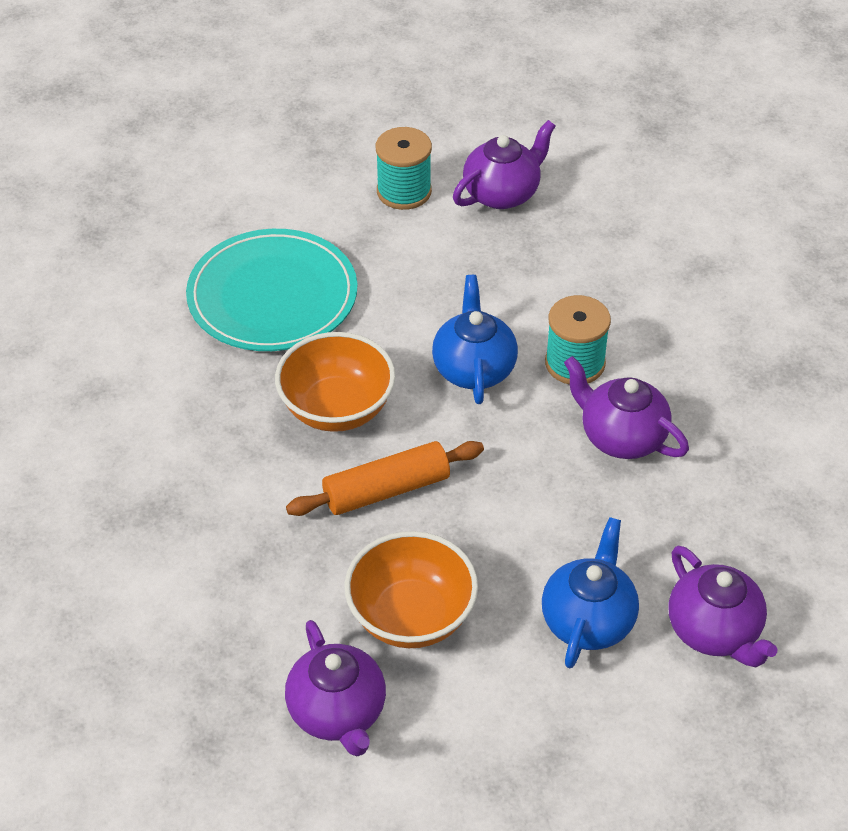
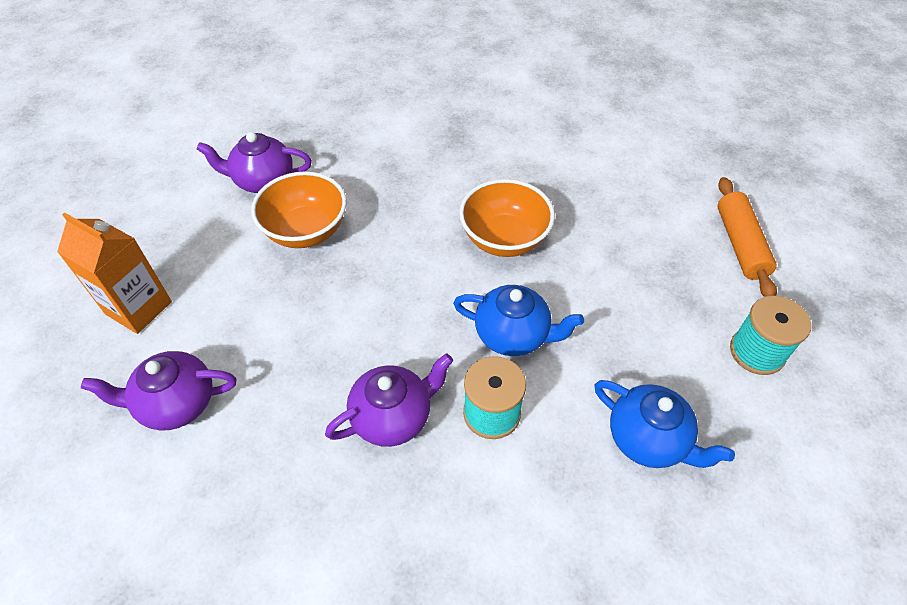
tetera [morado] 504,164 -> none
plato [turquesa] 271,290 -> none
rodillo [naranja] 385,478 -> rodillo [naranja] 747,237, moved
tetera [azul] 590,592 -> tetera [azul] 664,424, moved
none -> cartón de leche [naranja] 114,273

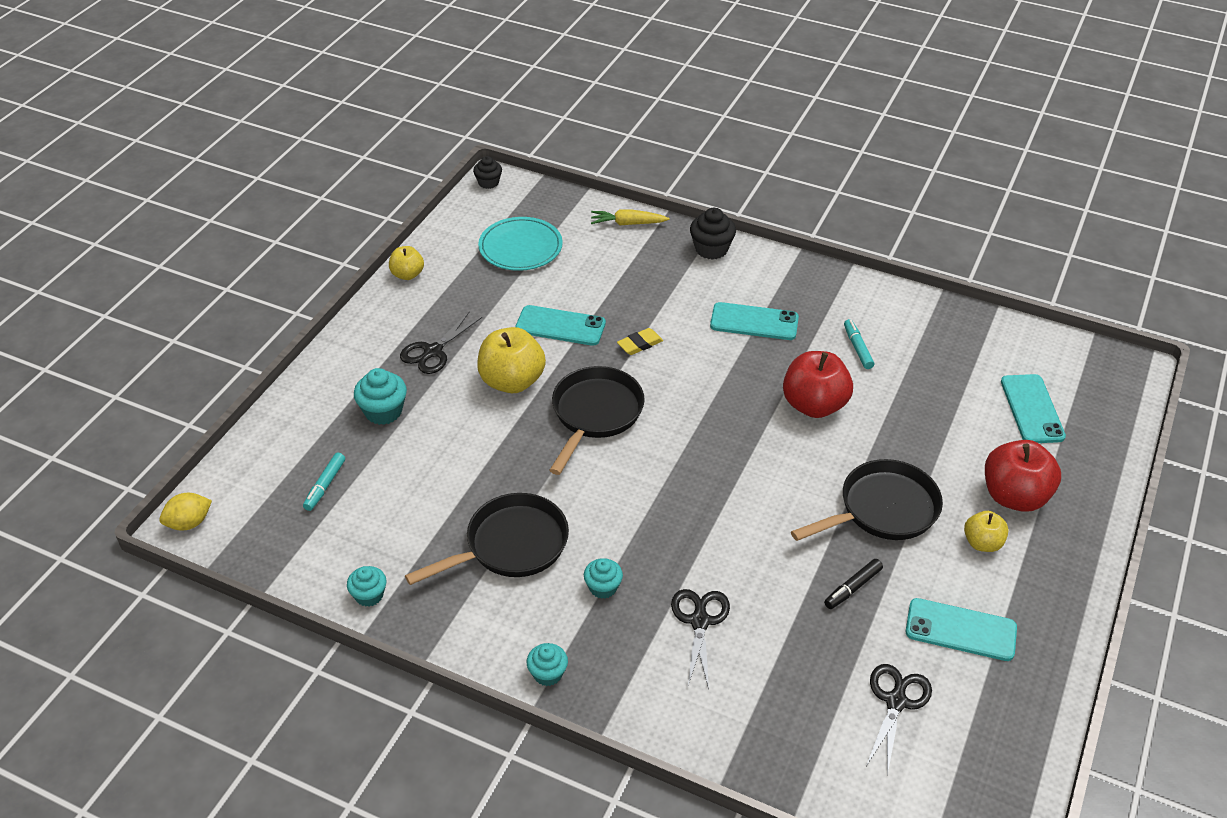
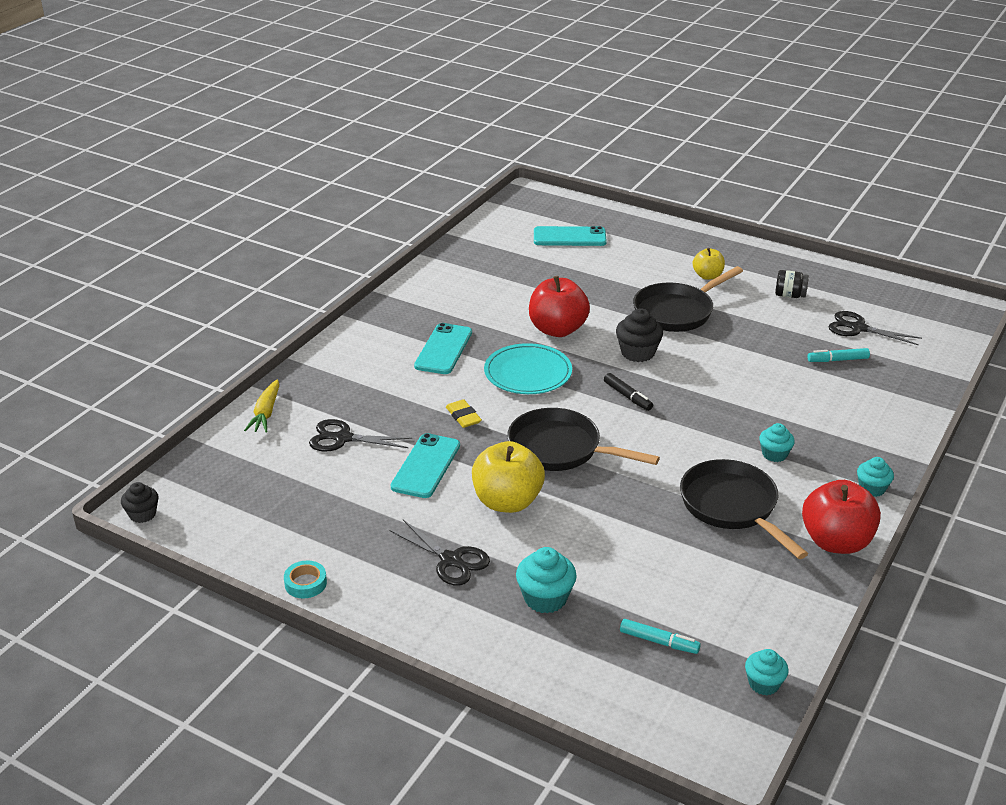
magdalena [negro] 713,234 -> magdalena [negro] 639,335, moved
plato [turquesa] 520,244 -> plato [turquesa] 528,368, moved
manzana [amarillo] 406,263 -> cinta adhesiva [turquesa] 305,579
rotulador [turquesa] 859,344 -> rotulador [turquesa] 838,355, moved
manzana [rojo] 1023,476 -> manzana [rojo] 841,517, moved
sartén [negro] 867,500 -> sartén [negro] 688,299, 105 degrees counterclockwise
limón [amarillo] 185,512 -> none
rotulador [negro] 853,584 -> rotulador [negro] 628,392, moved
magdalena [turquesa] 366,586 -> magdalena [turquesa] 767,672, moved
tijeras [negro] 700,639 -> tijeras [negro] 360,435, moved
móvil [turquesa] 961,629 -> tarro [negro] 792,284

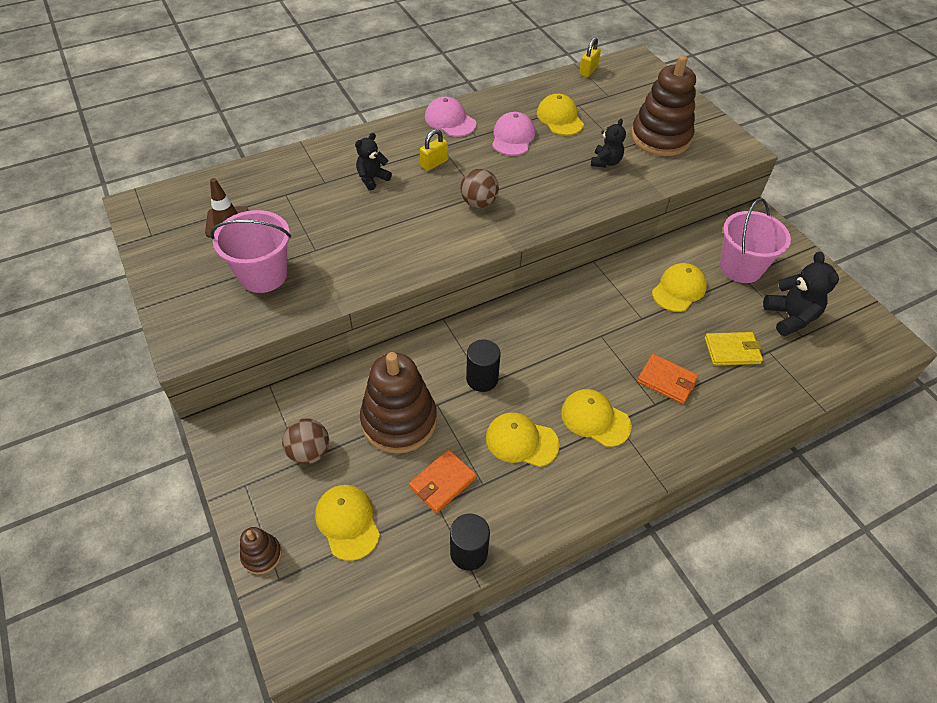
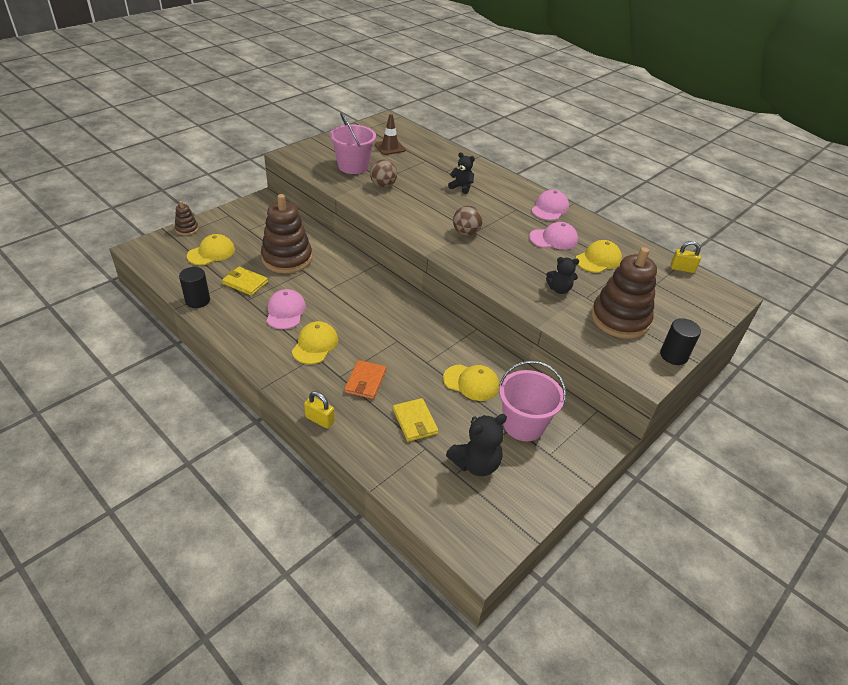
candado [amarillo] 434,150 -> candado [amarillo] 319,410, moved
cilindro [negro] 483,365 -> cilindro [negro] 680,341, moved
gorra [amarillo] 522,439 -> gorra [rosa] 286,309
pelota [marrón] 305,441 -> pelota [marrón] 383,174, moved
cartera [naranja] 443,481 -> cartera [amarillo] 245,281

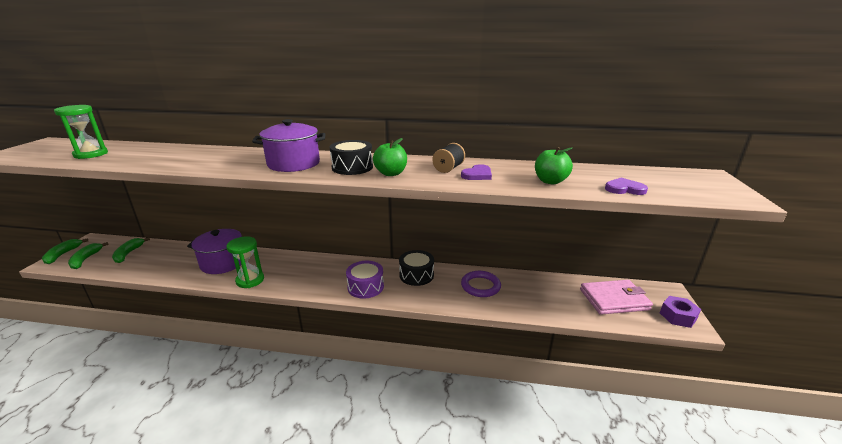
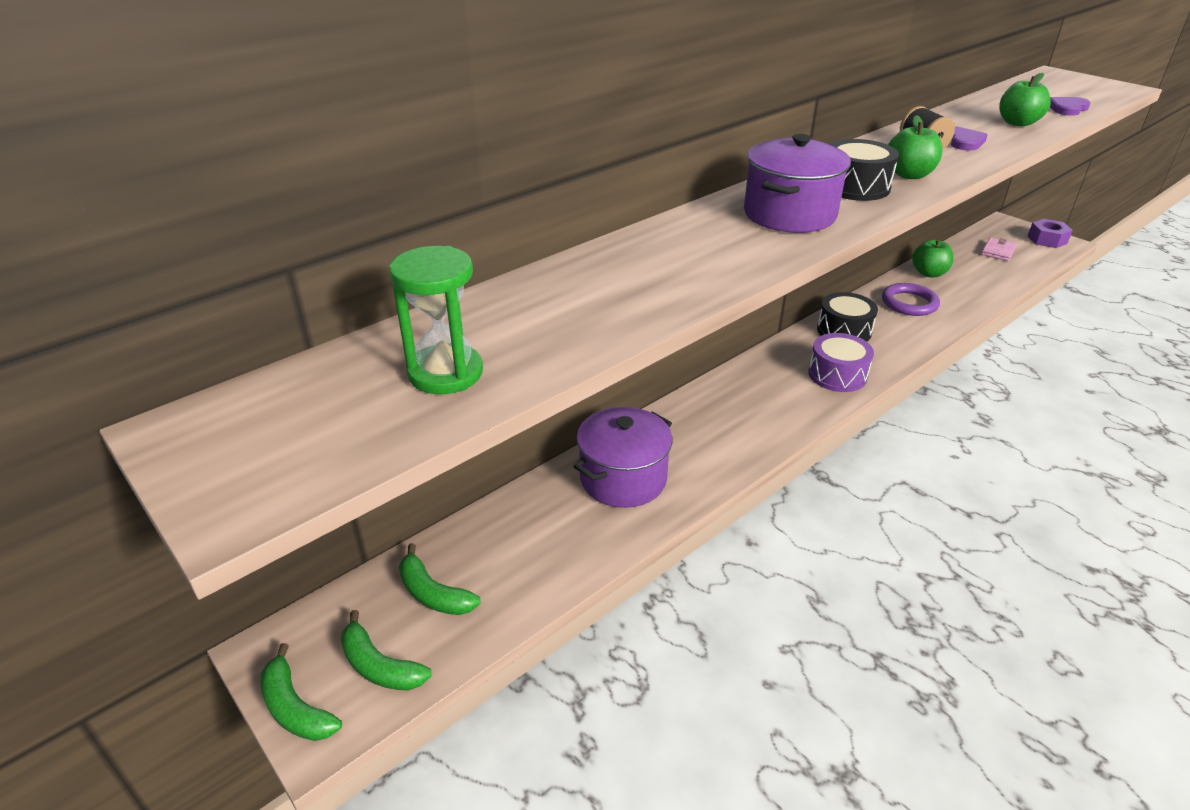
reloj de arena [verde] 245,262 -> none
cartera [rosa] 616,297 -> cartera [rosa] 999,249, x0.54
none -> manzana [verde] 933,258

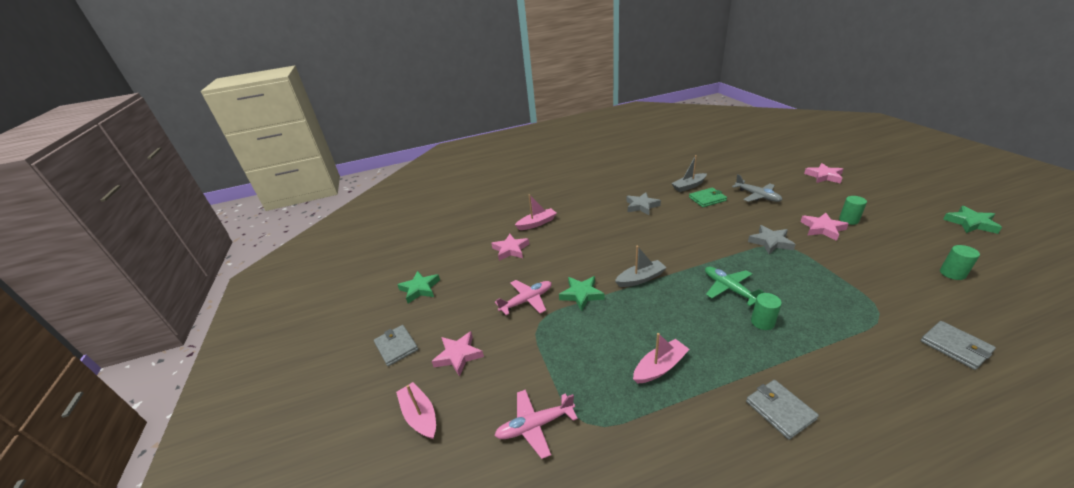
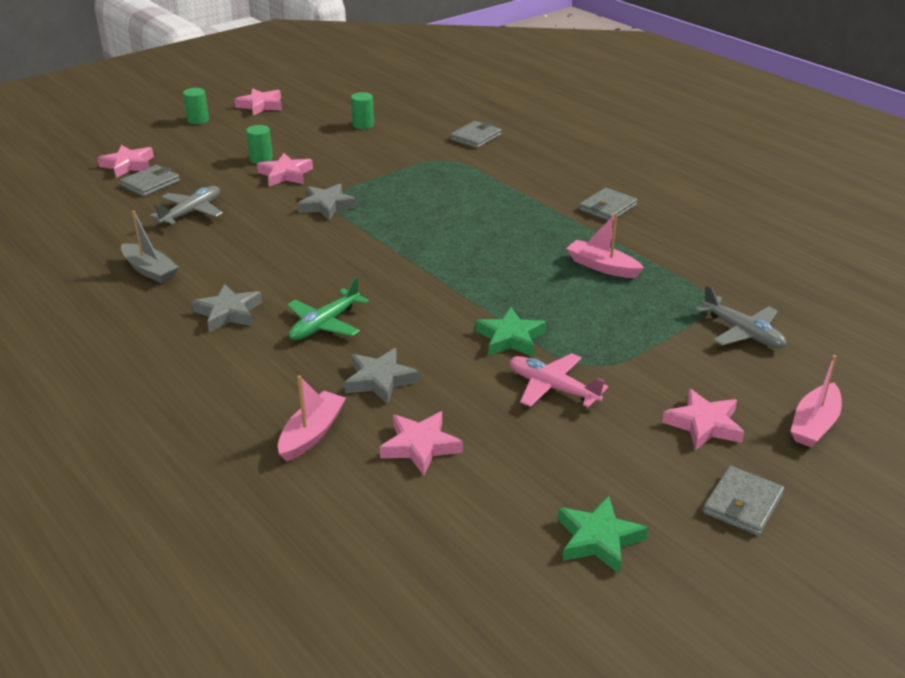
cartera [verde] 708,197 -> none
barco [rosa] 535,212 -> barco [rosa] 312,418, 75 degrees clockwise
estrella [verde] 972,220 -> estrella [rosa] 258,102
barco [gris] 641,266 -> none
avión [verde] 734,286 -> avión [verde] 328,308, moved
cilindro [verde] 766,311 -> cilindro [verde] 196,106, moved
avión [rosa] 536,424 -> avión [gris] 740,316
none -> cartera [gris] 150,181
none -> estrella [gris] 382,376

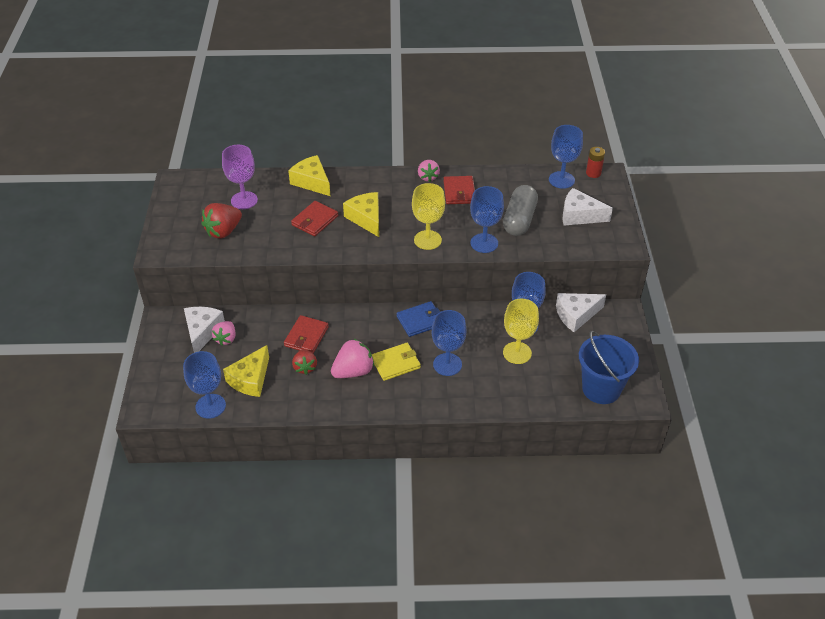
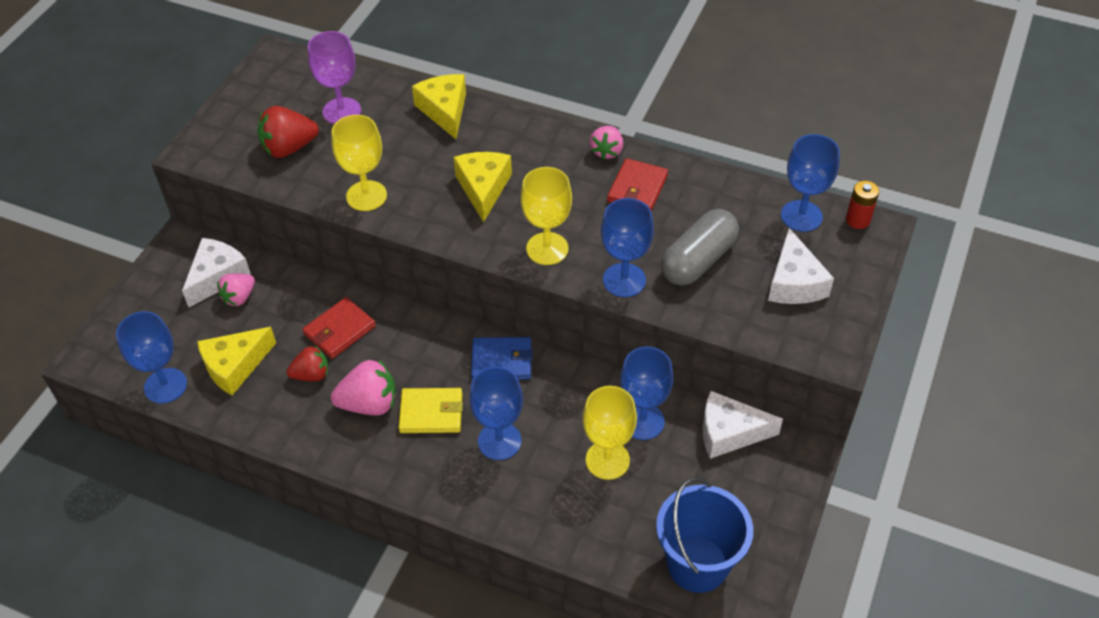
queso [blanco] 588,207 -> queso [blanco] 801,266, 135 degrees counterclockwise
cartera [rojo] 314,218 -> none
fresa [rojo] 304,362 -> fresa [rojo] 307,363, 120 degrees counterclockwise
none -> copa [amarillo] 359,163

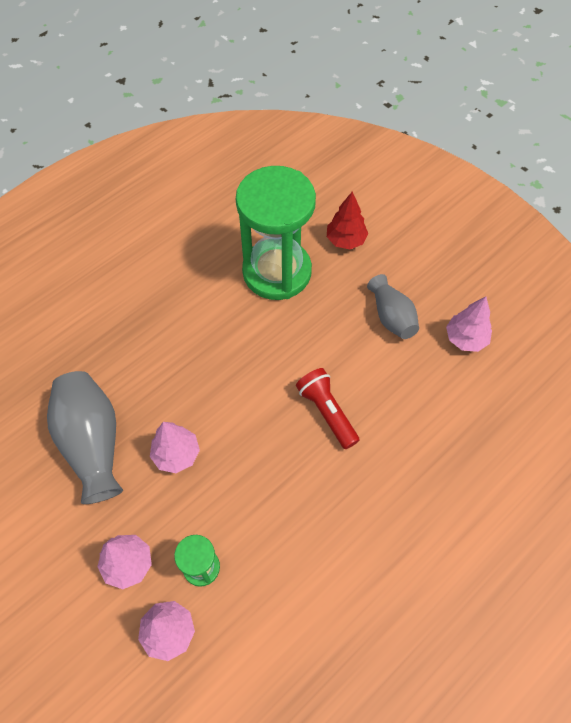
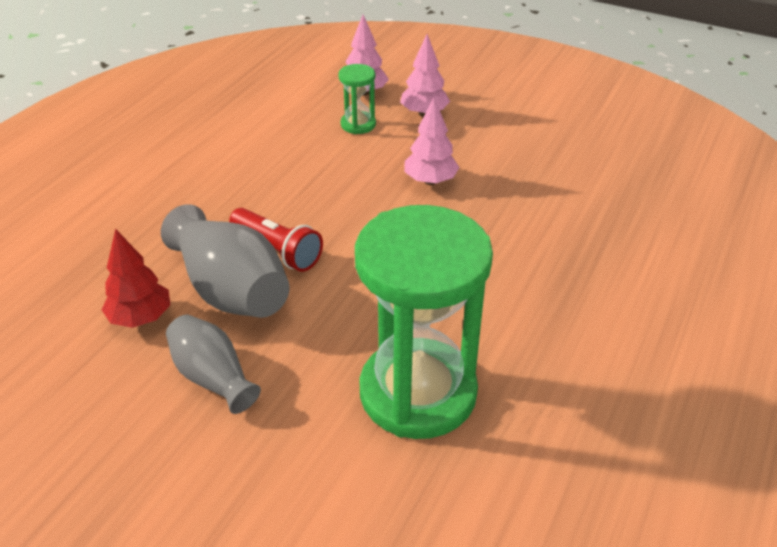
árbol [rojo] 347,220 -> árbol [rojo] 136,278, moved
árbol [rosa] 469,324 -> none
florero [gris] 85,437 -> florero [gris] 225,261, moved

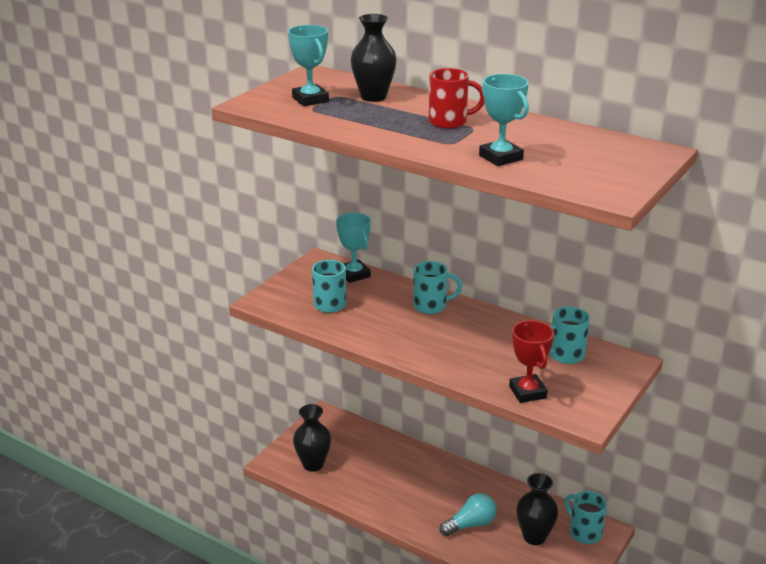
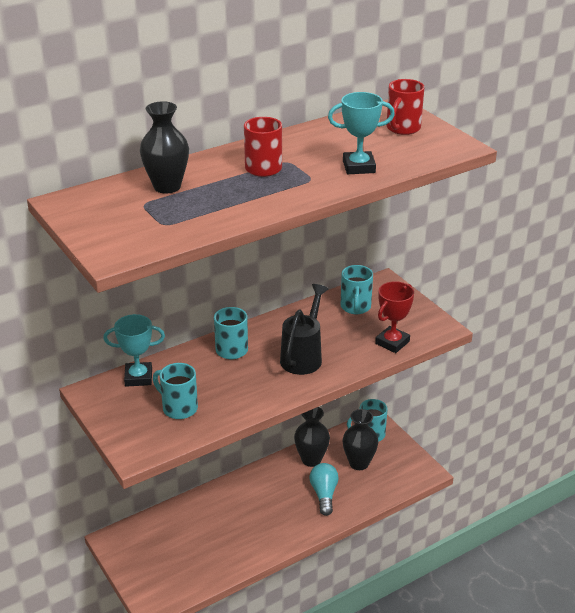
trofeo [turquesa] 308,65 -> none
trofeo [rojo] 531,361 -> trofeo [rojo] 394,317, 60 degrees counterclockwise
florero [negro] 312,438 -> florero [negro] 312,437, moved
none -> taza [rojo] 405,107
none -> regadera [negro] 304,329

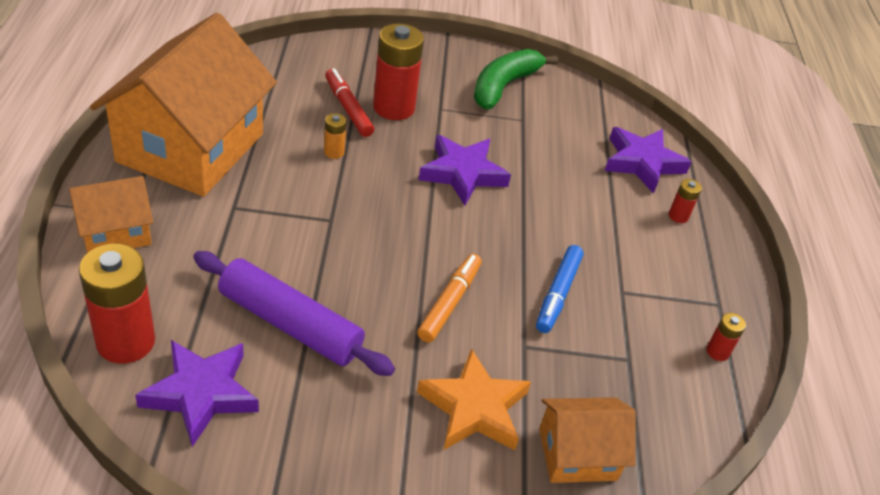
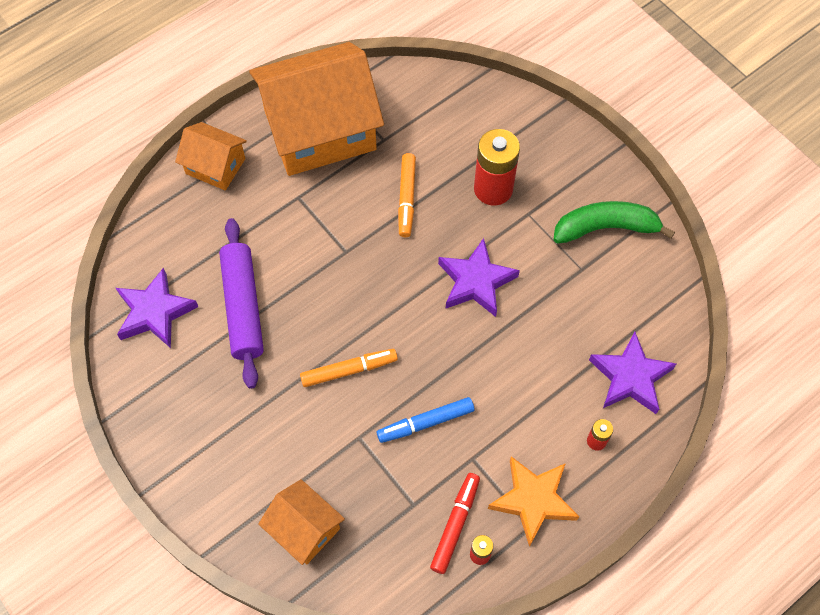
rotulador [rojo] 349,102 -> rotulador [rojo] 455,523, moved
pila [naranja] 335,136 -> rotulador [naranja] 407,195
pila [rojo] 117,303 -> none
estrella [naranja] 474,399 -> estrella [naranja] 533,501, moved

